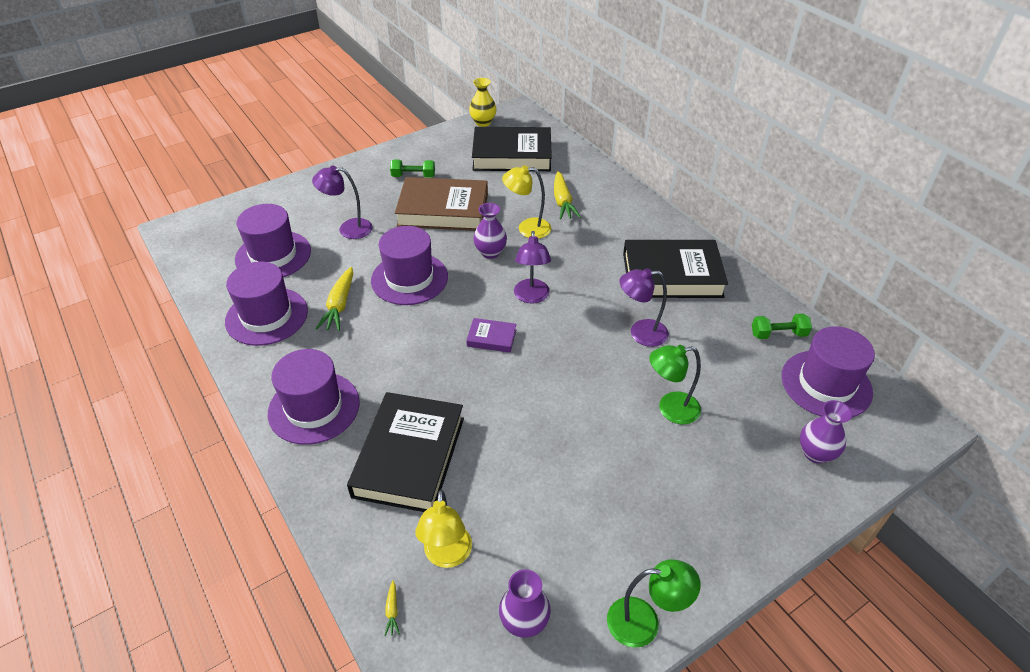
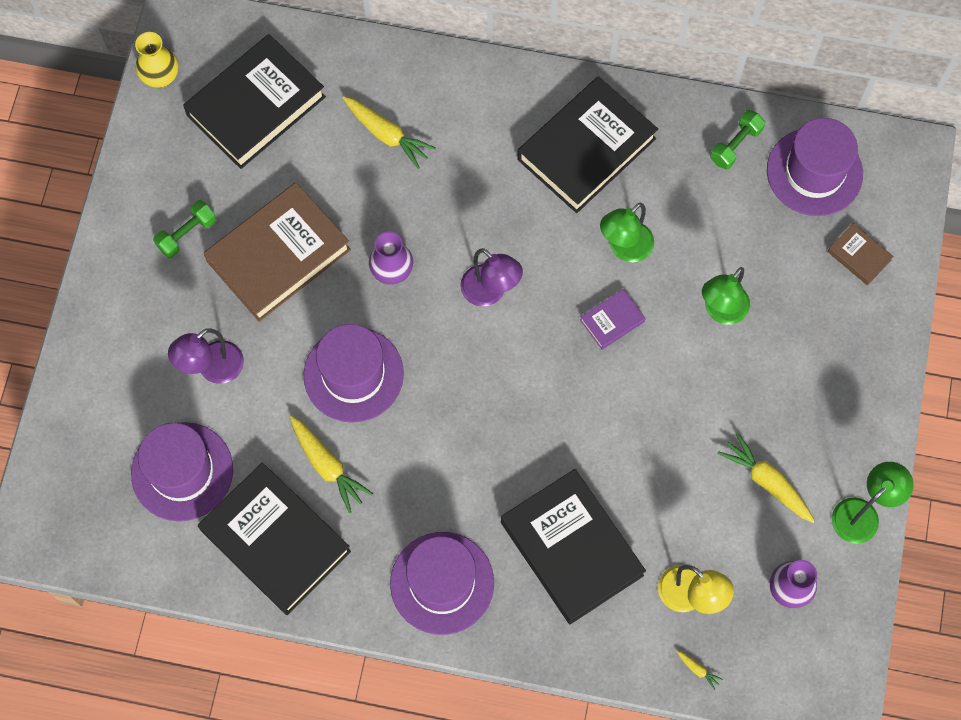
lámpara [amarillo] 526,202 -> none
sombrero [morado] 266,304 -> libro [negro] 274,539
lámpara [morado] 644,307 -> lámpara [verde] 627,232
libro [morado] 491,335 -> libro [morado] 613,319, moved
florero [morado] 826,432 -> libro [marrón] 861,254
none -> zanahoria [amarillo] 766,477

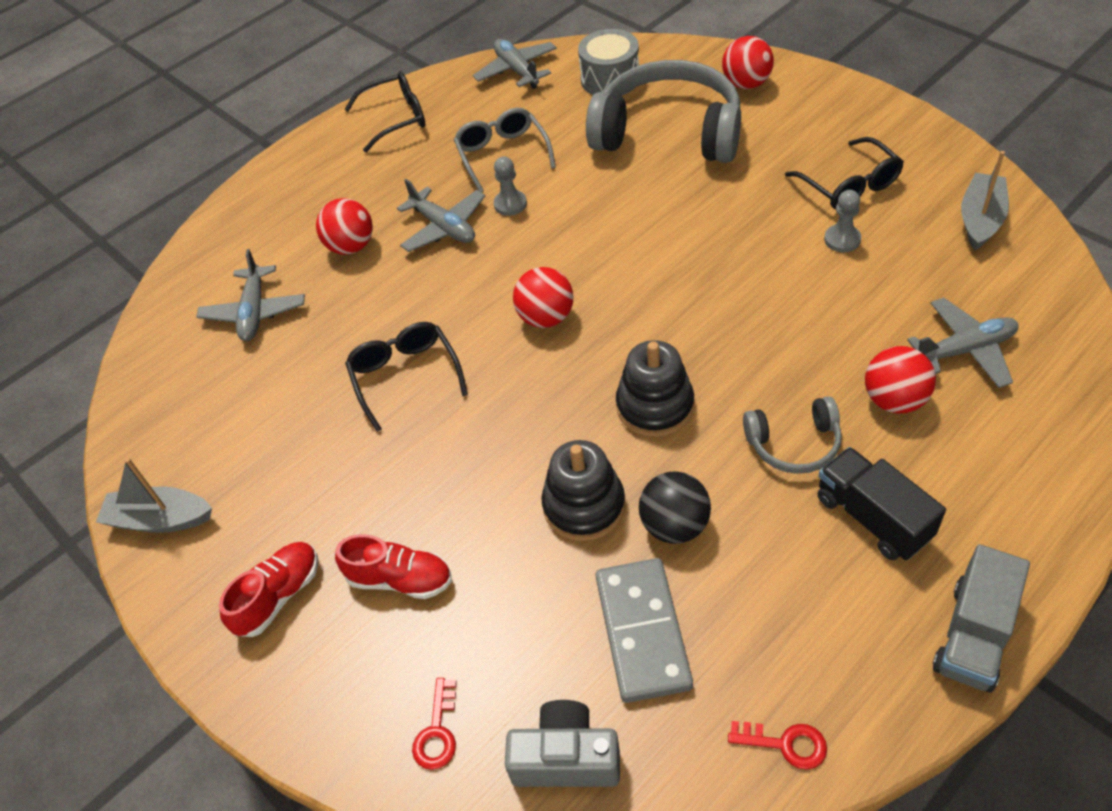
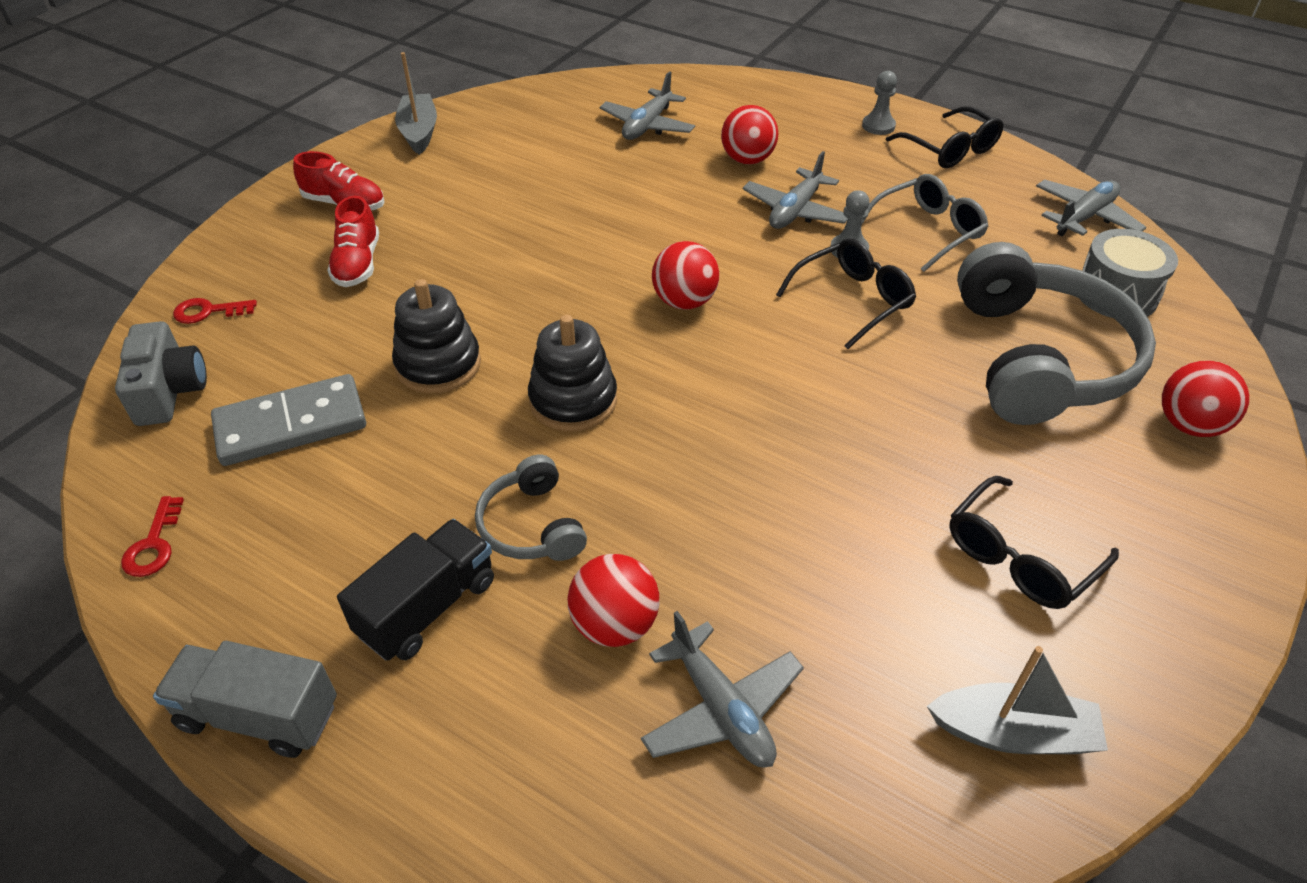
peón [gris] 842,221 -> peón [gris] 879,103, moved
avión [gris] 250,295 -> avión [gris] 647,105, 45 degrees counterclockwise
gafas [negro] 406,377 -> gafas [negro] 846,293, moved
pelota [negro] 675,507 -> none

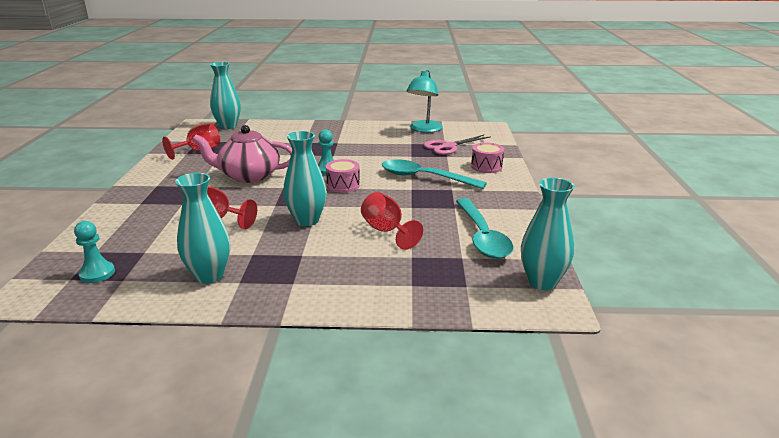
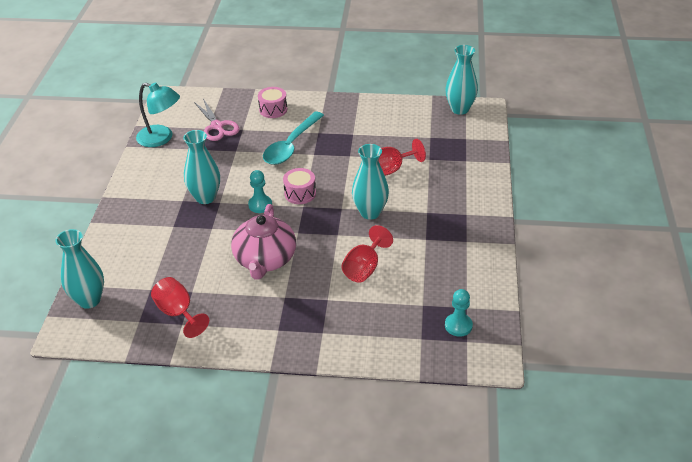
florero [turquesa] 202,228 -> florero [turquesa] 201,167, moved
cuchara [turquesa] 484,228 -> none

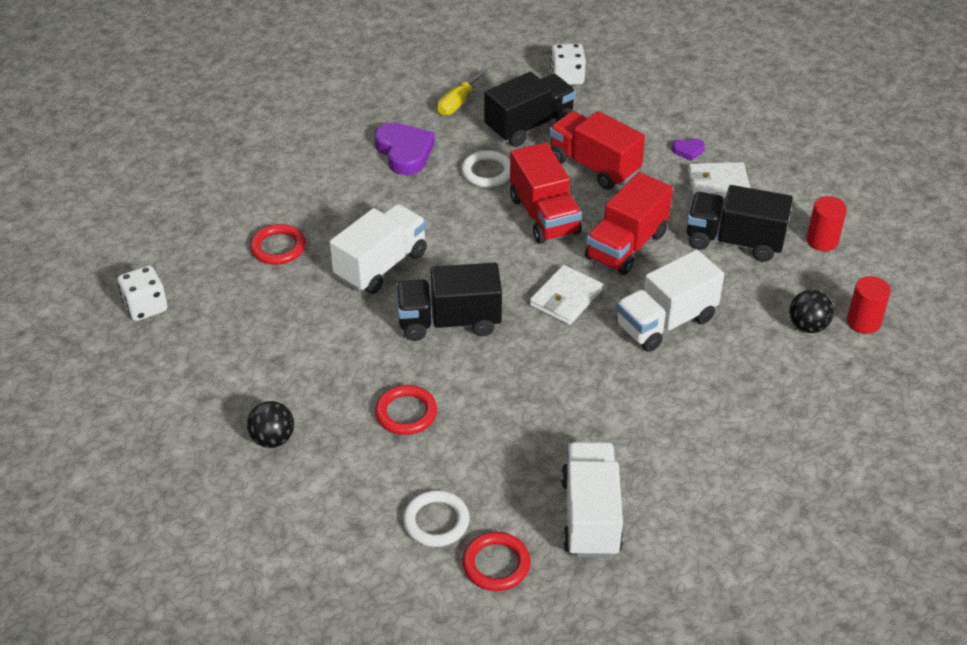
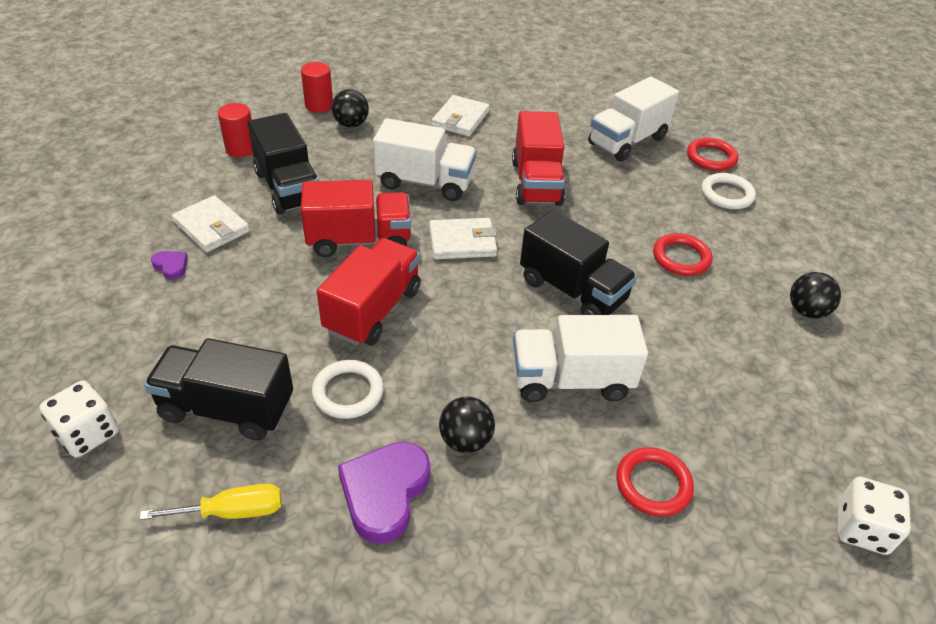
camión [rojo] 597,150 -> camión [rojo] 538,158, moved
none -> cartera [blanco] 460,115
none -> pelota [negro] 467,425

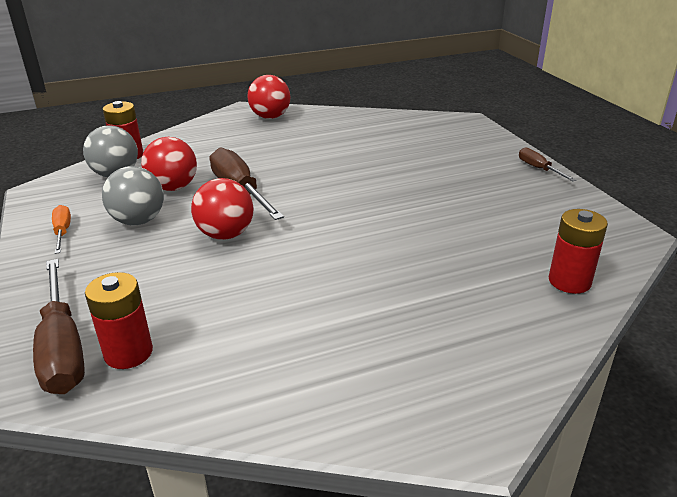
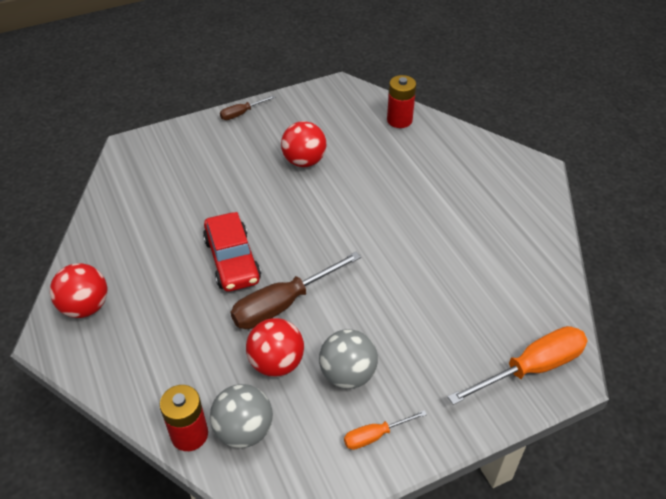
pelota [rojo] 222,209 -> pelota [rojo] 303,144, moved
destornillador [marrón] 59,326 -> destornillador [naranja] 518,365
pila [rojo] 119,320 -> none
none -> coche [rojo] 232,252

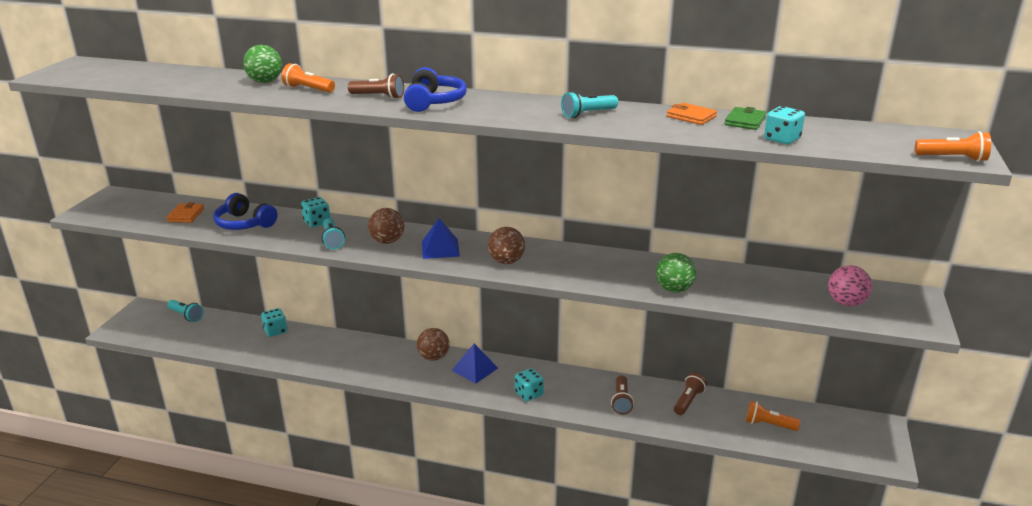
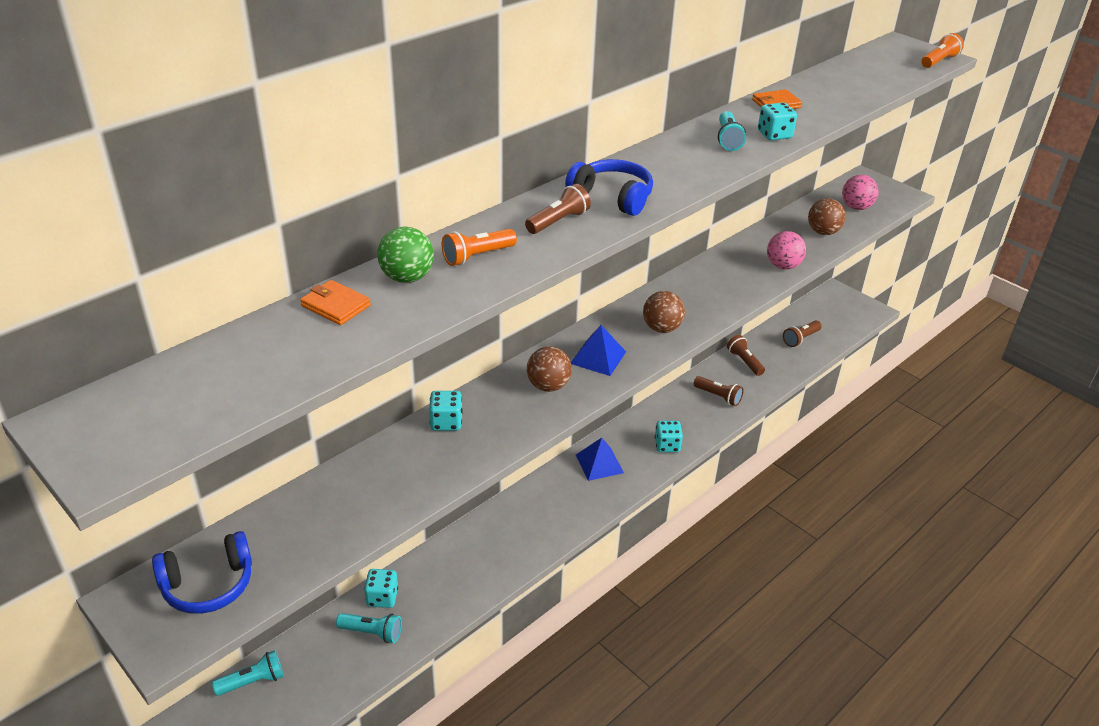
dado [turquesa] 784,125 -> dado [turquesa] 777,122, moved
cartera [verde] 745,118 -> none
auriculares [azul] 246,211 -> auriculares [azul] 202,572, moved
cartera [naranja] 185,212 -> cartera [naranja] 335,302, moved
lámpara de mano [turquesa] 333,234 -> lámpara de mano [turquesa] 369,628, moved
pelota [verde] 676,273 -> pelota [rosa] 786,250
pelota [marrón] 433,344 -> pelota [marrón] 827,217, moved
lámpara de mano [naranja] 773,416 -> lámpara de mano [marrón] 802,334

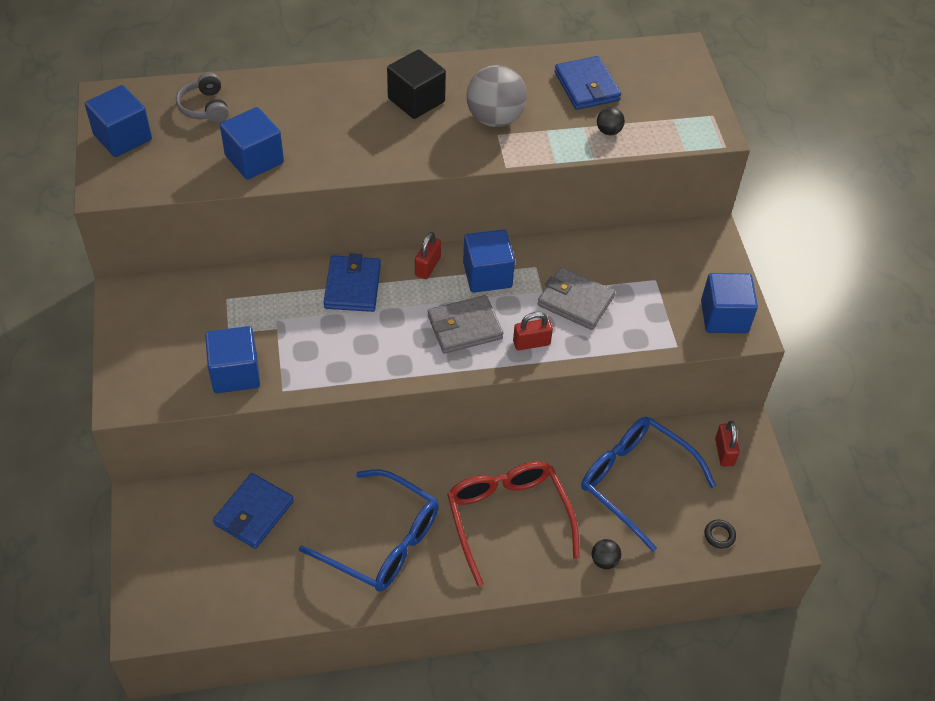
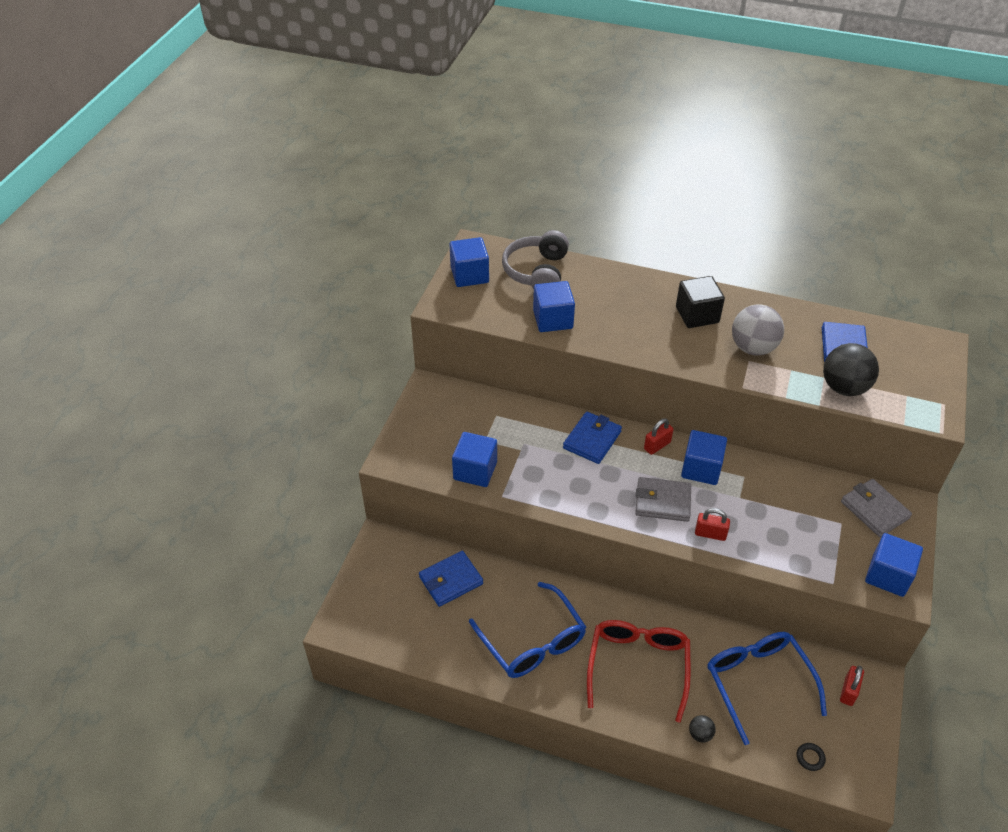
auriculares [gris] 202,97 -> auriculares [gris] 535,259, x1.67
pelota [negro] 611,121 -> pelota [negro] 851,369, x2.16
cartera [gris] 576,298 -> cartera [gris] 876,508, moved

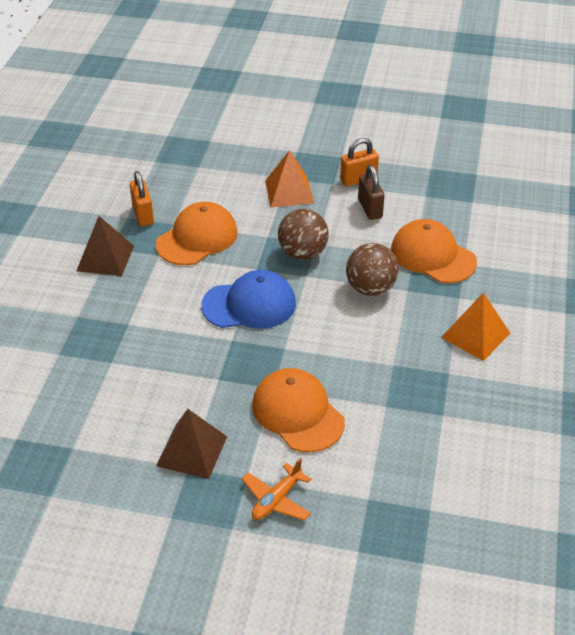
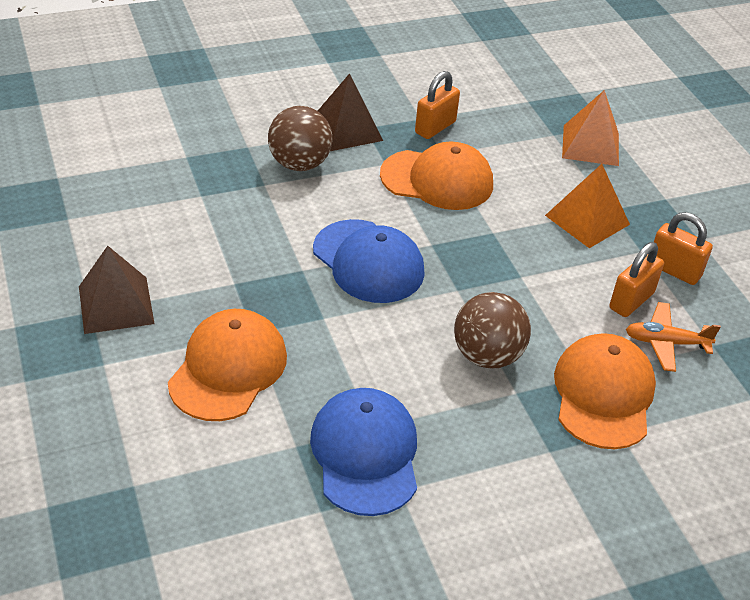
candado [marrón] 371,192 -> candado [naranja] 636,279
pelota [marrón] 303,234 -> pelota [marrón] 300,138, moved
pirámide [naranja] 475,326 -> pirámide [naranja] 590,128, moved
avión [naranja] 276,489 -> avión [naranja] 673,337, moved
none -> gorra [azul] 363,452

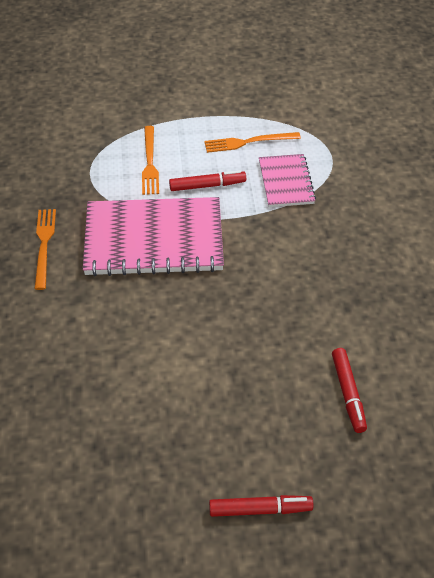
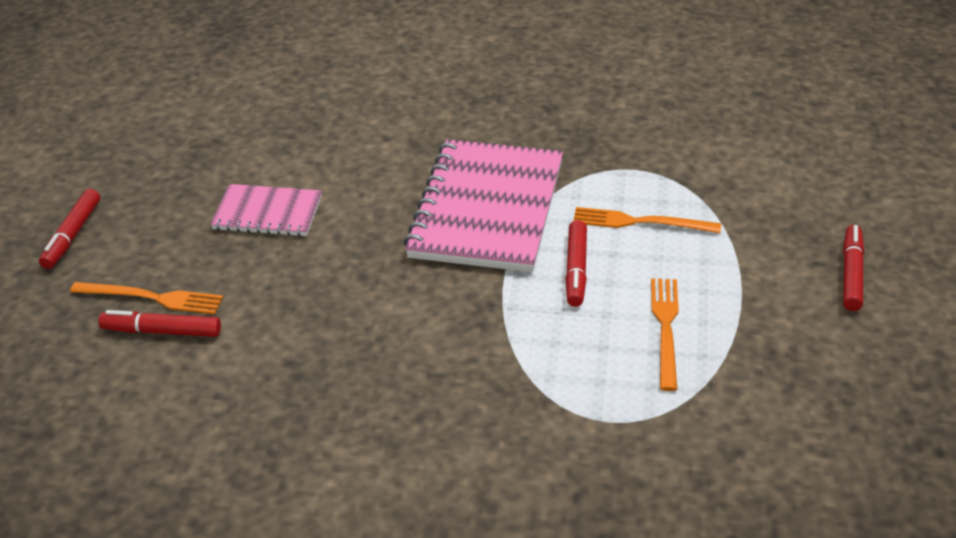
cuaderno [rosa] 287,180 -> cuaderno [rosa] 266,210, moved
tenedor [naranja] 45,249 -> tenedor [naranja] 146,298, moved
none -> rotulador [rojo] 853,268

